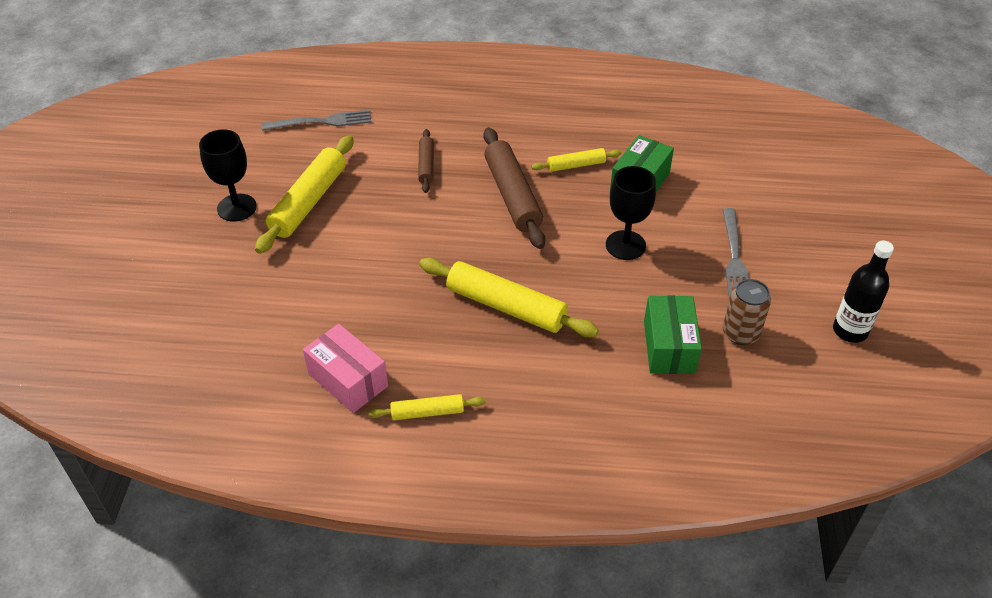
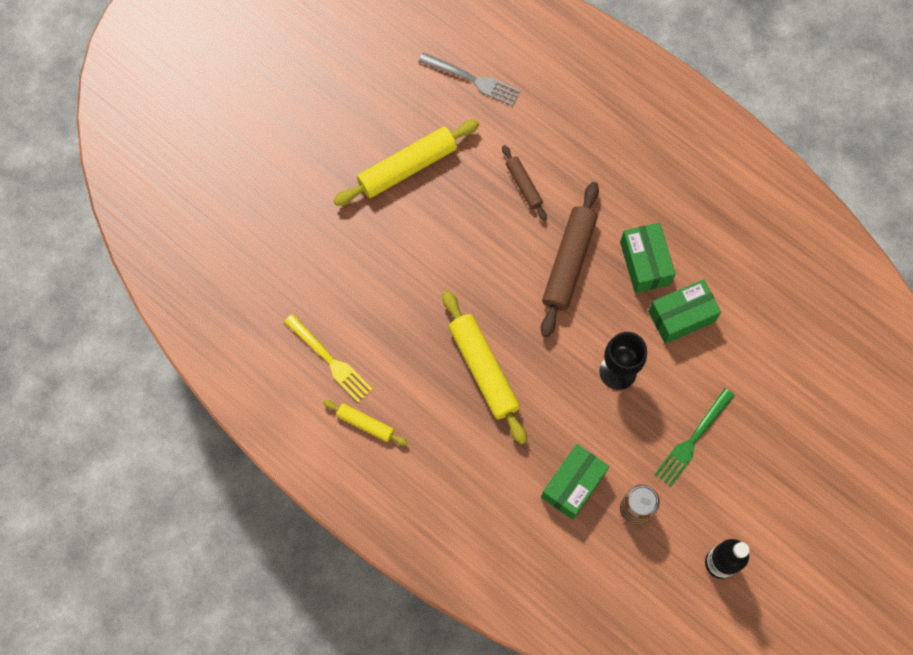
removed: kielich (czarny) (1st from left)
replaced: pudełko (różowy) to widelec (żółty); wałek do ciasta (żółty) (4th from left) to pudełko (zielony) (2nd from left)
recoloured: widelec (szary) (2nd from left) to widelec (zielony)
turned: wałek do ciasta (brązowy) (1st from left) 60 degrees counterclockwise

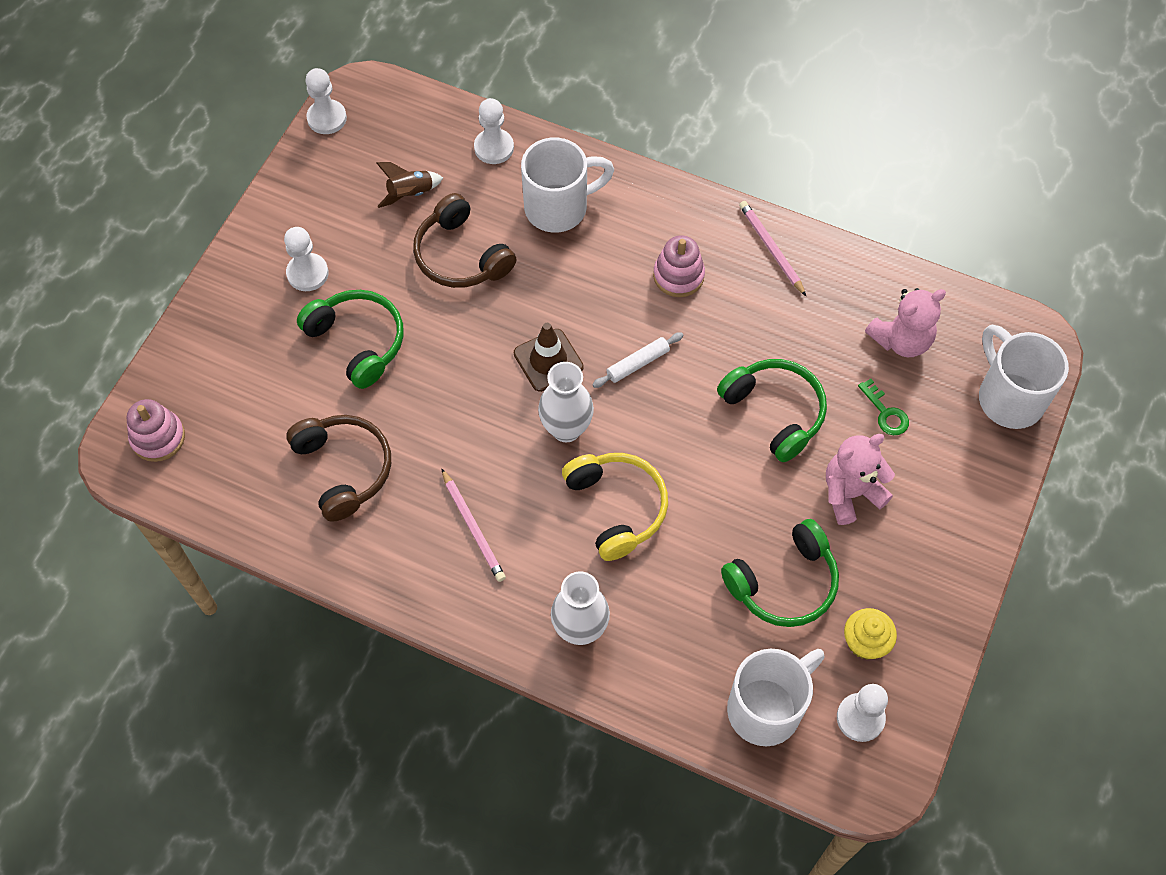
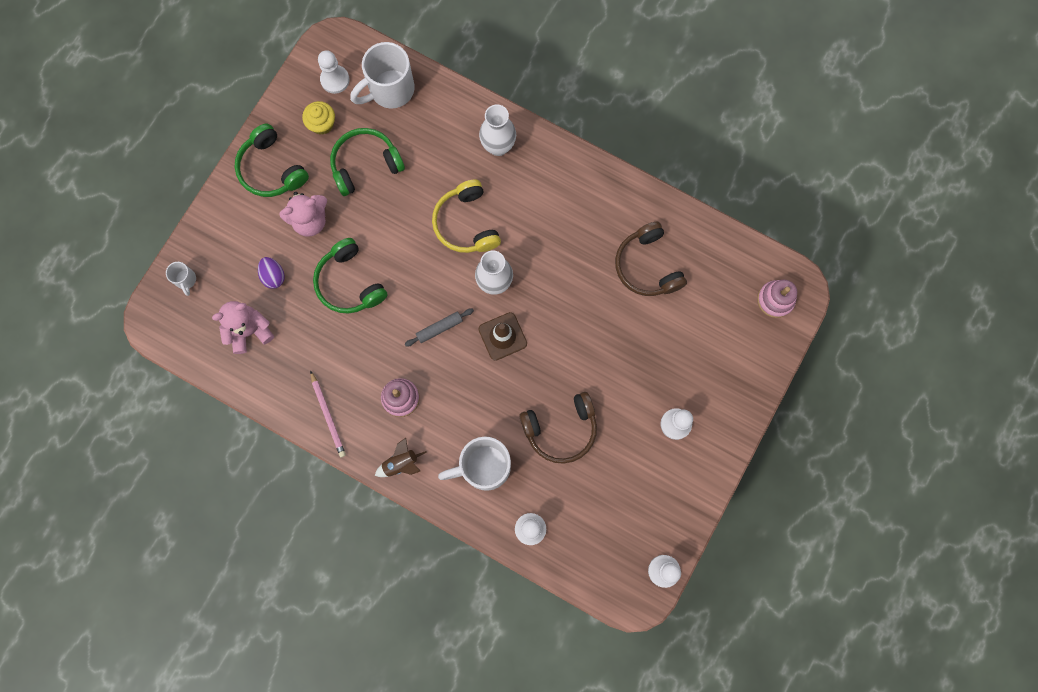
removed: ołówek (różowy) (1st from left)
moved: słuchawki (zielony) (1st from left); rakieta (brązowy)
replaced: klucz (zielony) to jajko (fioletowy)
recoloured: wałek do ciasta (biały) to wałek do ciasta (szary)
turned: słuchawki (brązowy) (2nd from left in the first image) 105 degrees clockwise
resized: kubek (biały) (3rd from left in the first image) x0.47

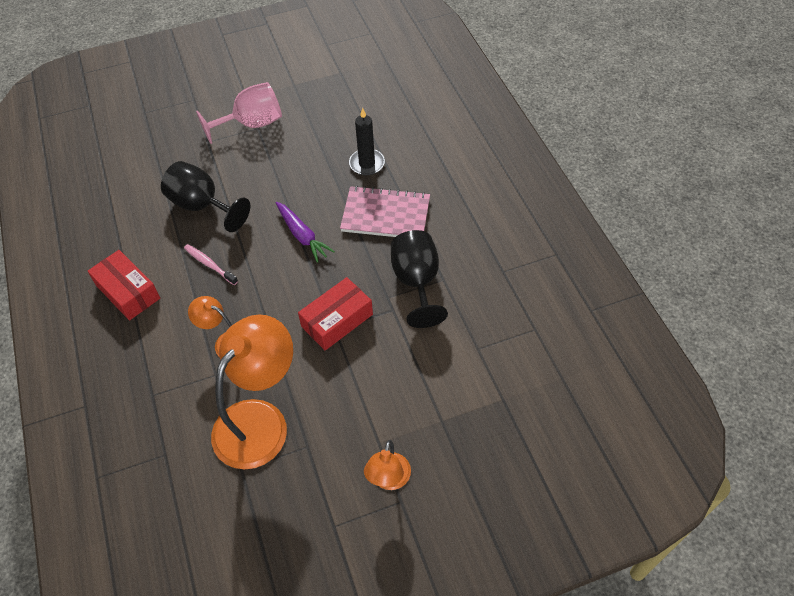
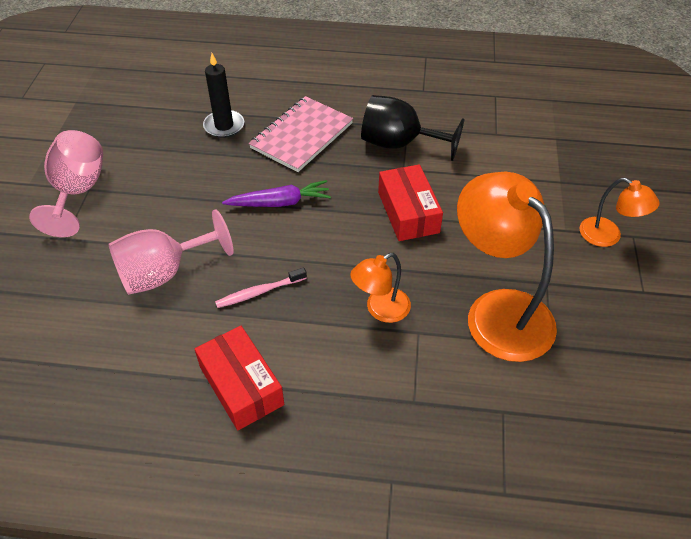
recoloured: kielich (czarny) (1st from left) to kielich (różowy) (2nd from left)
turned: pudełko (czerwony) (1st from left) 75 degrees clockwise

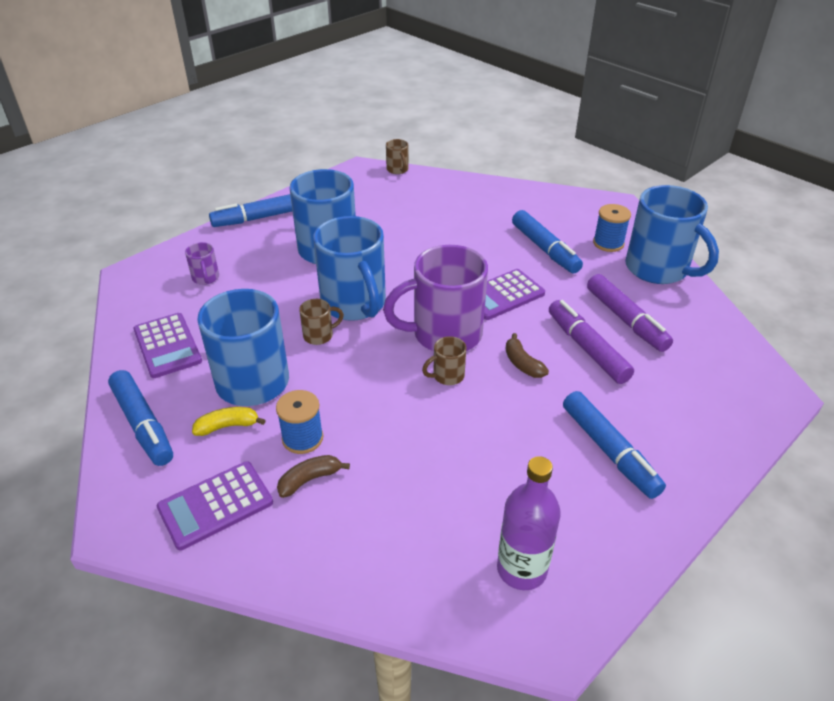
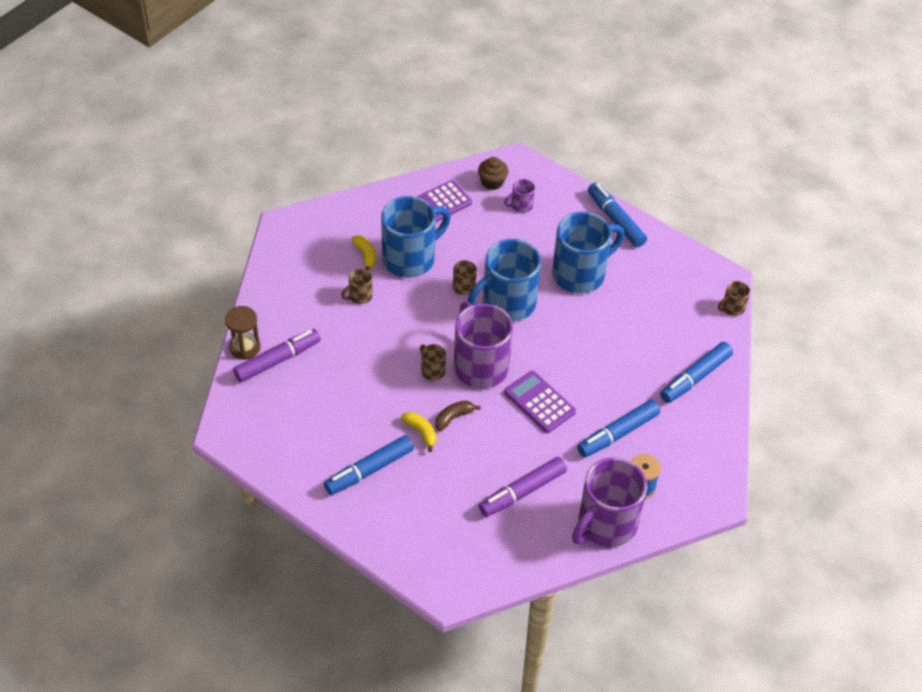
removed: kalkulator (fioletowy) (2nd from left); banan (brązowy) (1st from left); butelka (fioletowy)
added: klepsydra (brązowy); banan (żółty) (2nd from left); muffinka (brązowy)
moved: flamaster (niebieski) (1st from left in the first image) to flamaster (niebieski) (4th from left); flamaster (fioletowy) (1st from left)
replaced: szpulka (niebieski) (1st from left) to kubek (brązowy) (1st from left)
recoloured: kubek (niebieski) (4th from left) to kubek (fioletowy) (3rd from left)

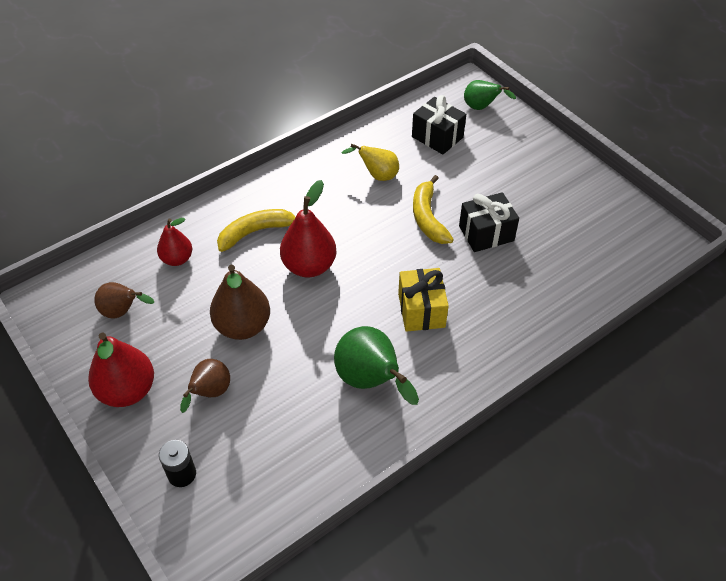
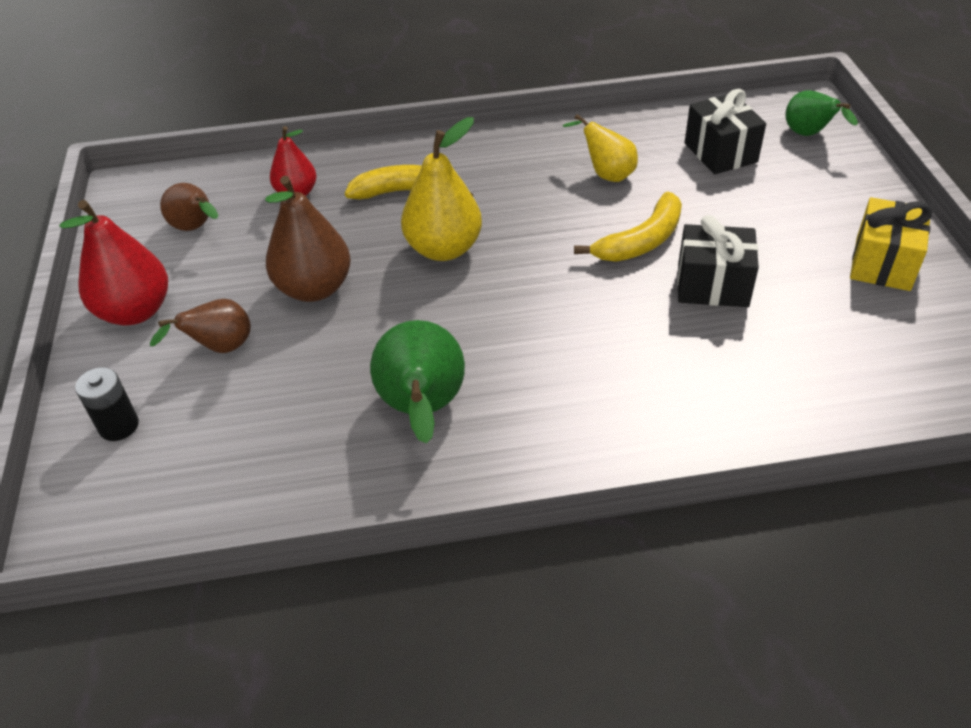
moved: prezent (żółty)
recoloured: gruszka (czerwony) (3rd from left) to gruszka (żółty) (1st from left)
turned: banan (żółty) (2nd from left) 150 degrees counterclockwise

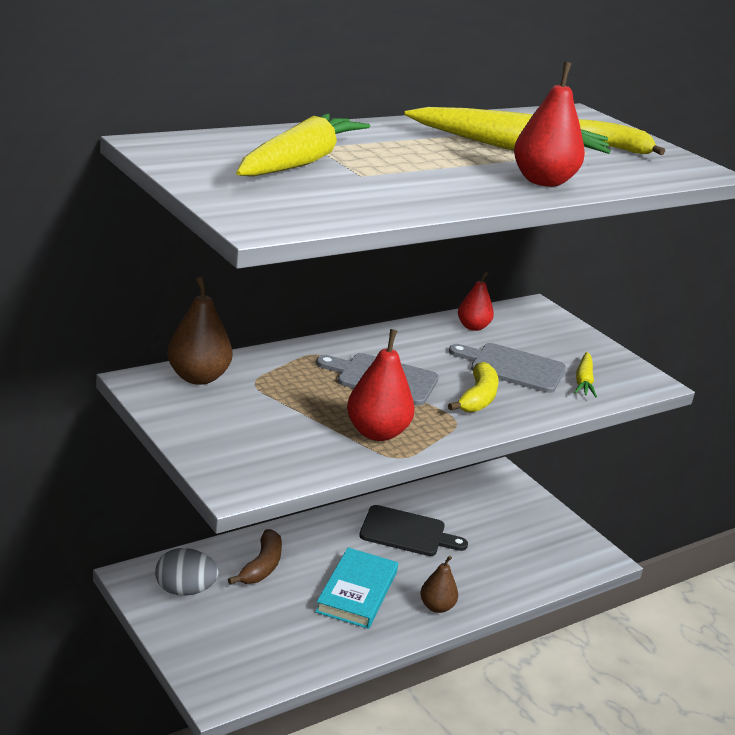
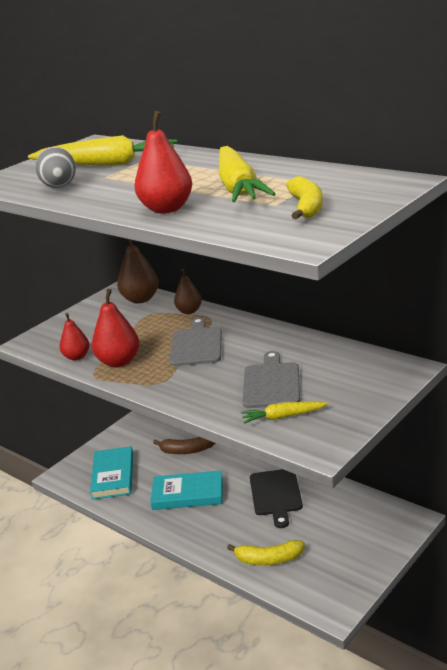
added: książka (turkusowy) (1st from left)
moved: jajko (szary); gruszka (brązowy) (2nd from left); banan (żółty) (1st from left); gruszka (czerwony) (2nd from left in the first image) to gruszka (czerwony) (1st from left)

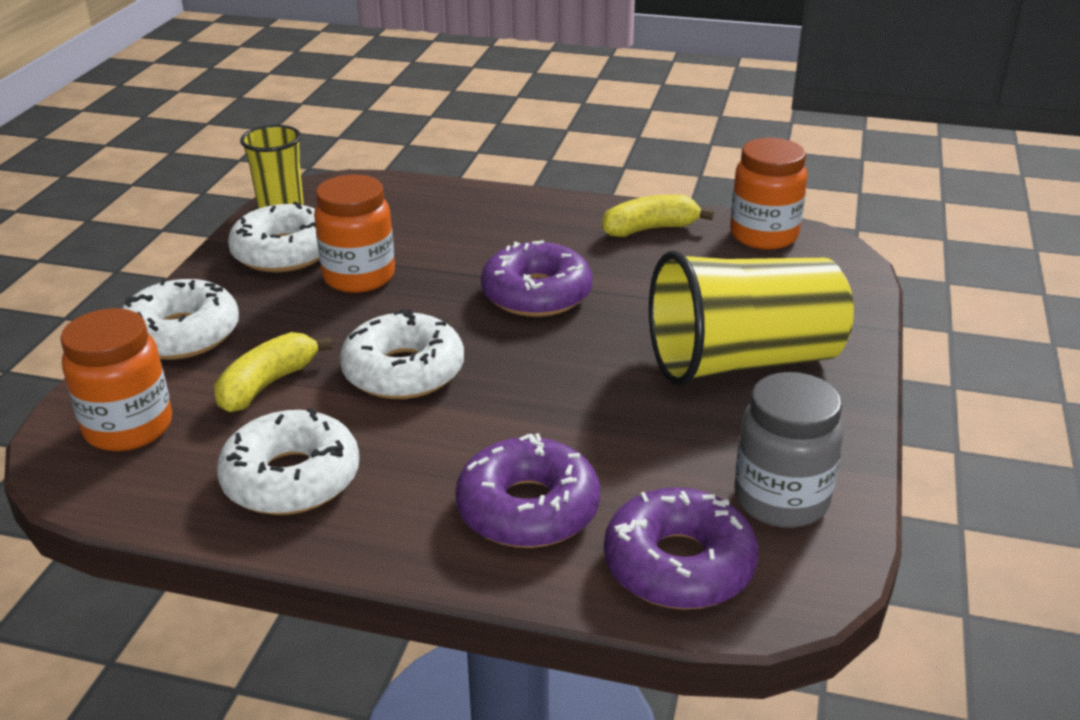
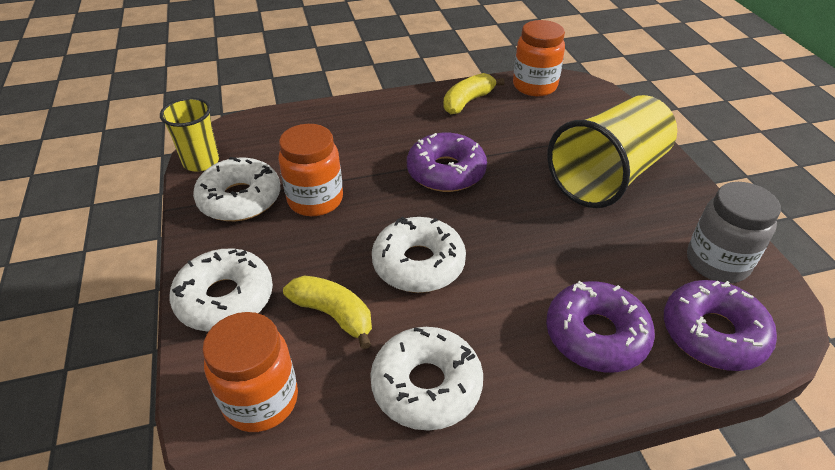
turned: banan (żółty) (1st from left) 120 degrees clockwise

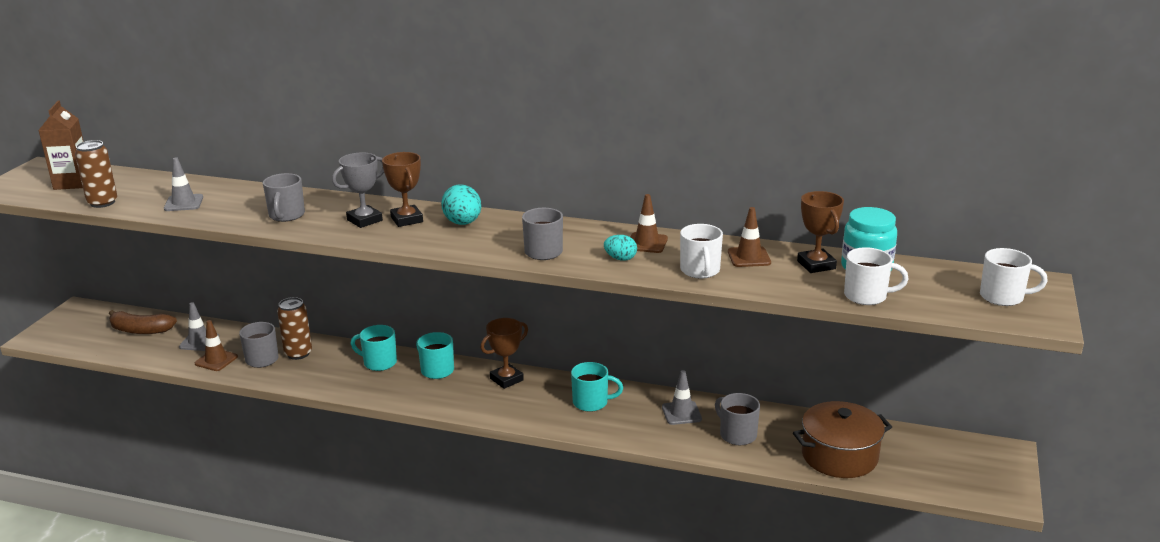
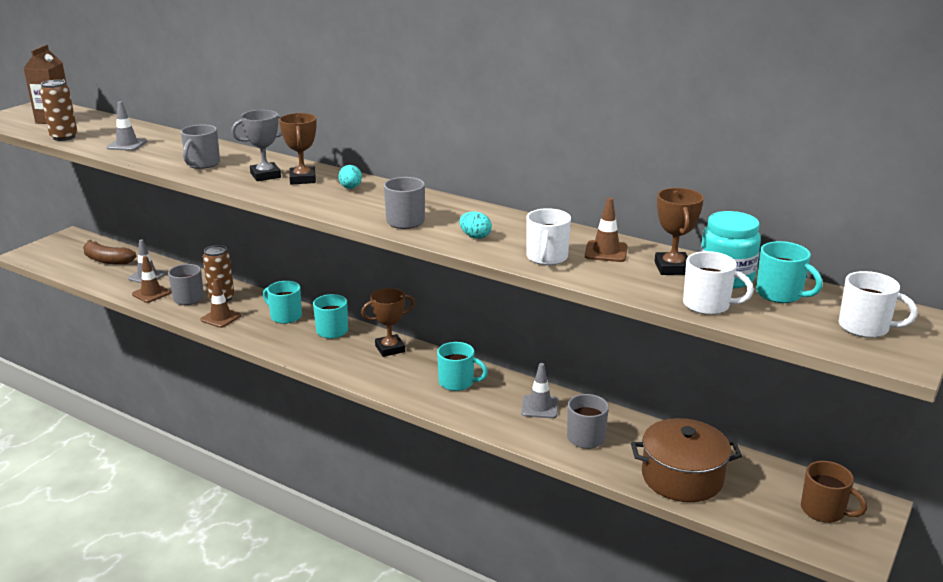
added: kubek (turkusowy) (4th from left); kubek (brązowy)
moved: pachołek (brązowy) (2nd from left)
resized: jajko (turkusowy) (1st from left) x0.61

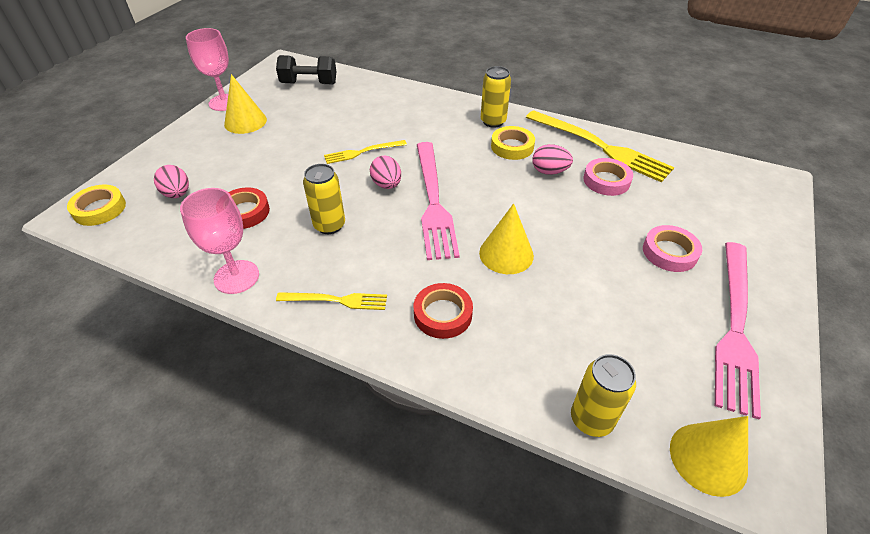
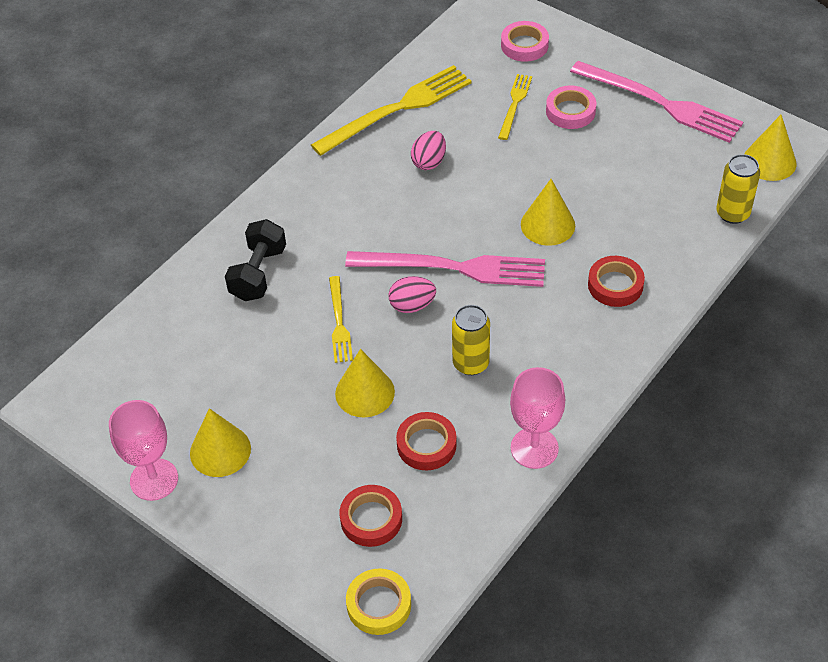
removed: puszka (żółty) (2nd from left); taśma klejąca (żółty) (2nd from left)
added: stożek (żółty) (2nd from left)
moved: hantel (czarny); widelec (żółty) (1st from left in the first image) to widelec (żółty) (3rd from left); taśma klejąca (różowy) (1st from left)
replaced: jajko (różowy) (1st from left) to taśma klejąca (czerwony) (1st from left)

